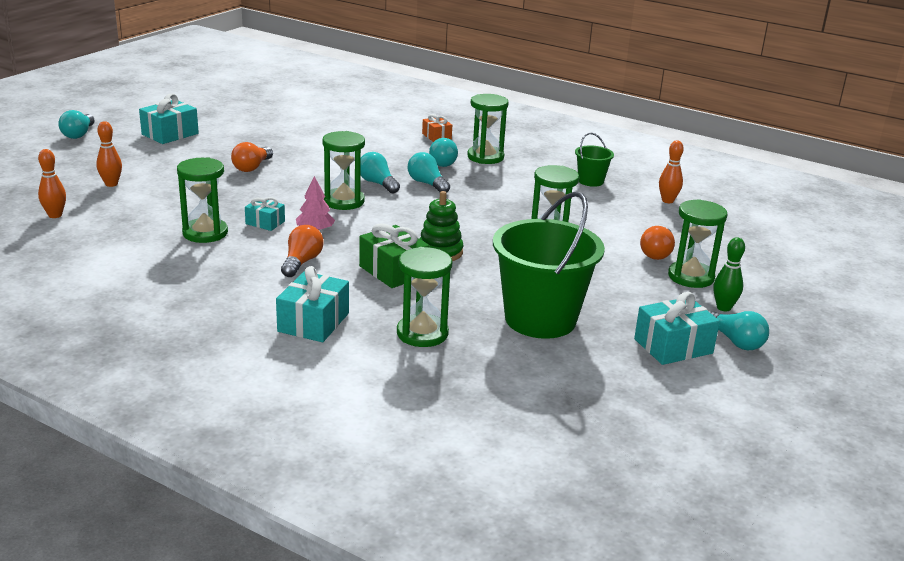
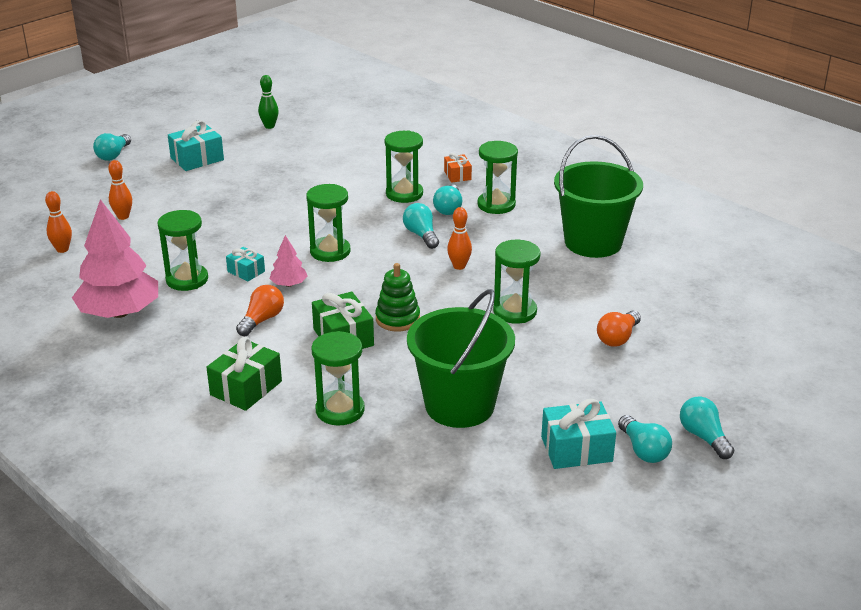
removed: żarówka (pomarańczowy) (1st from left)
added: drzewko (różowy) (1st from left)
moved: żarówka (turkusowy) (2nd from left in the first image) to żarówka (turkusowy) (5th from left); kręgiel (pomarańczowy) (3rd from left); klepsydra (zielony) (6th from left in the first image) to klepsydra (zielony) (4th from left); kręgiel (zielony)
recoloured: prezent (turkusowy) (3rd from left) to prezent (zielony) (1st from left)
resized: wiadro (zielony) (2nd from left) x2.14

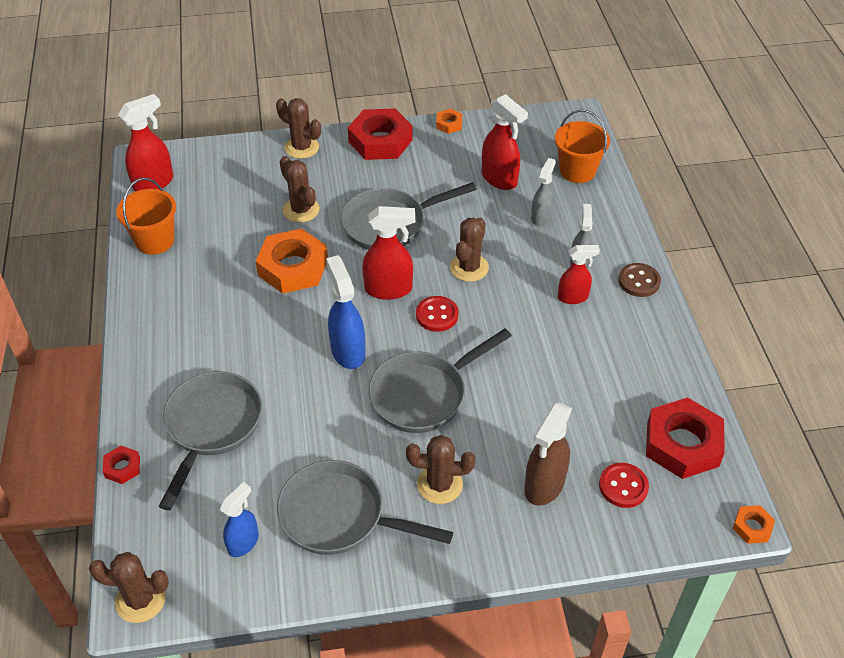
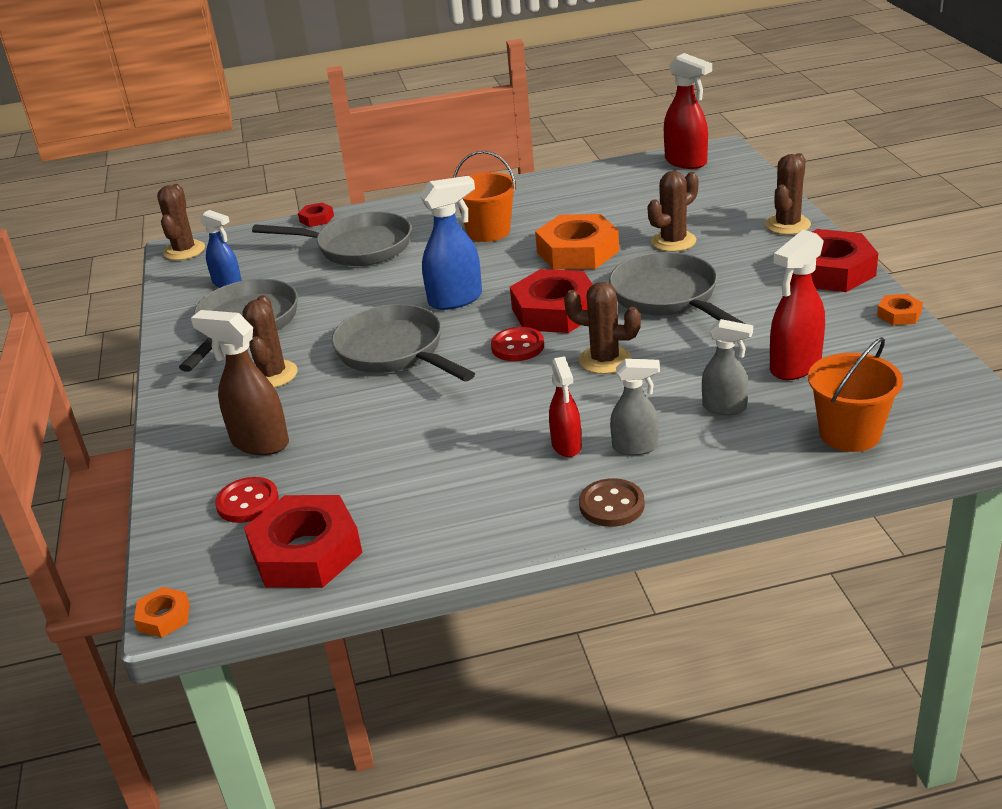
moved: wiadro (pomarańczowy) (1st from left)
replaced: spryskiwacz (czerwony) (2nd from left) to nakrętka (czerwony) (3rd from left)

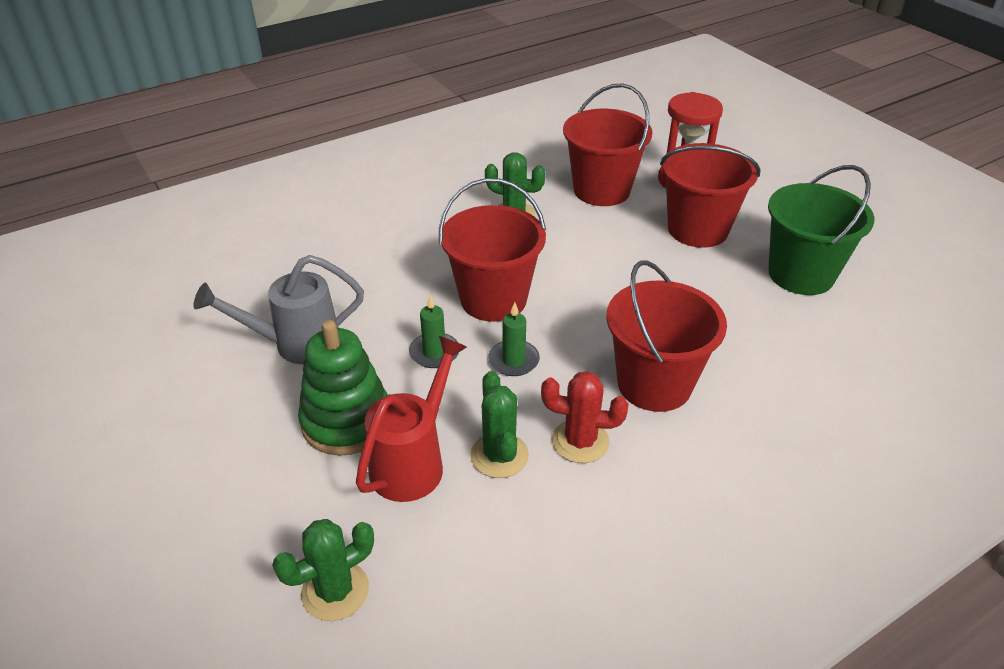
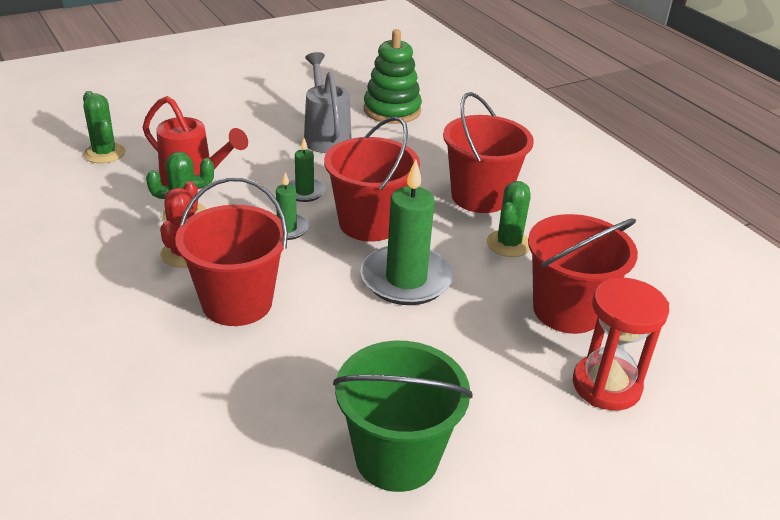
added: świeca (zielony) (3rd from left)
moved: zabawka nakładanka (zielony); wiadro (czerwony) (4th from left in the first image) to wiadro (czerwony) (3rd from left)

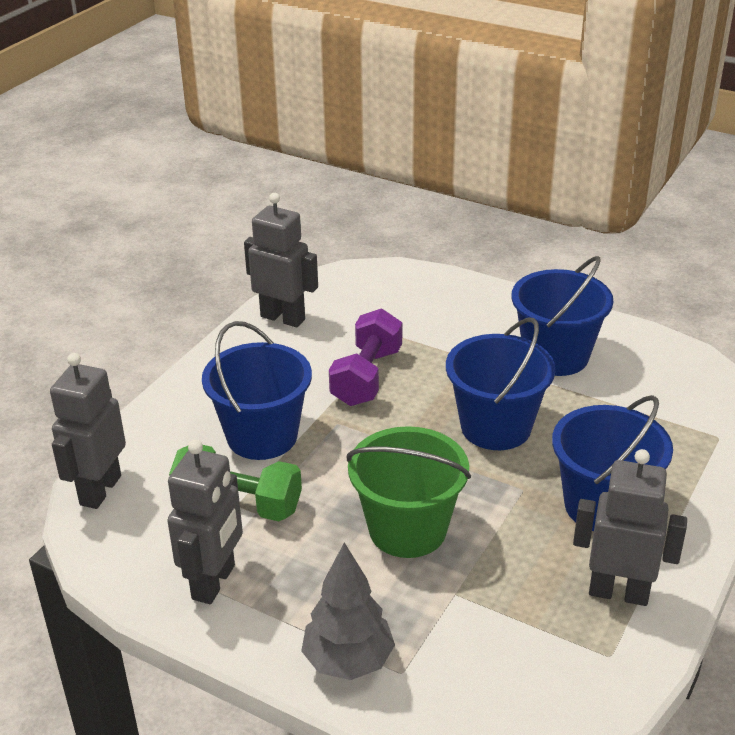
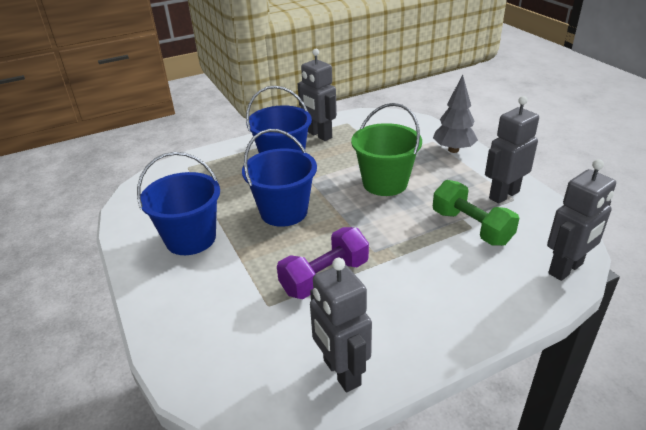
removed: wiadro (niebieski) (1st from left)

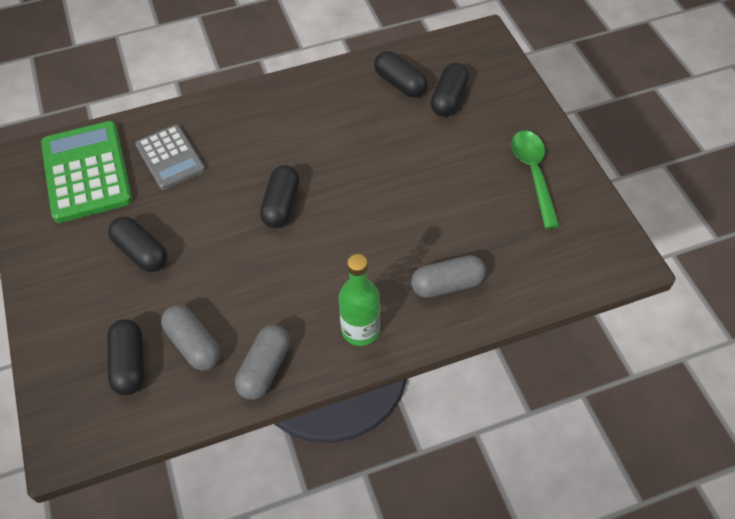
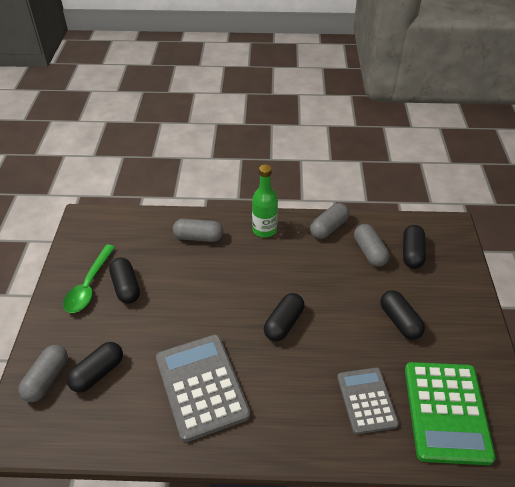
added: kapsułka (szary) (1st from left); kalkulator (szary) (1st from left)
moved: kapsułka (czarny) (4th from left in the first image) to kapsułka (czarny) (2nd from left)

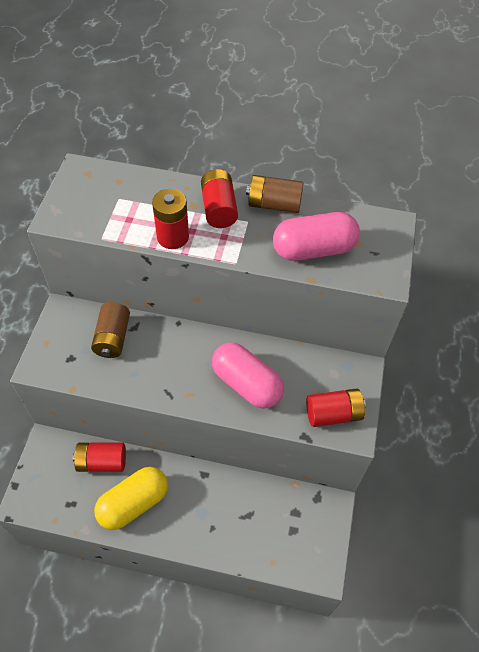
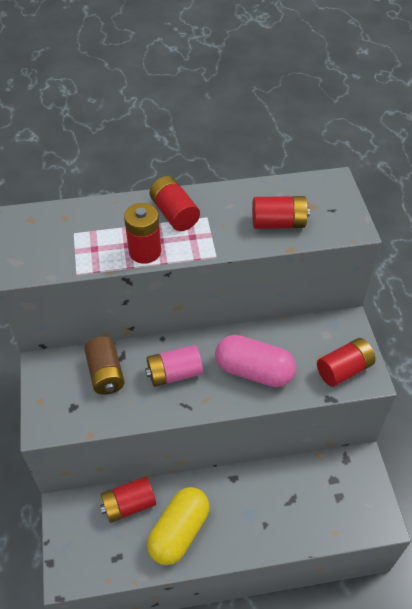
removed: bateria (brązowy) (2nd from left)
added: bateria (różowy)
replaced: kapsułka (różowy) (2nd from left) to bateria (czerwony) (4th from left)

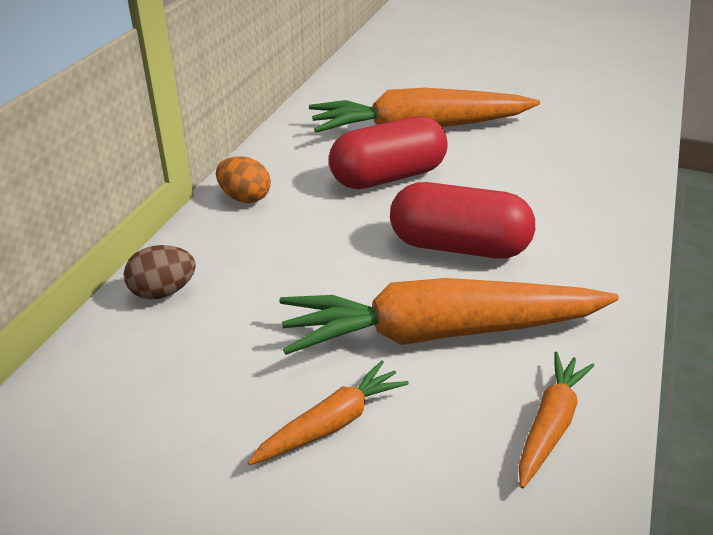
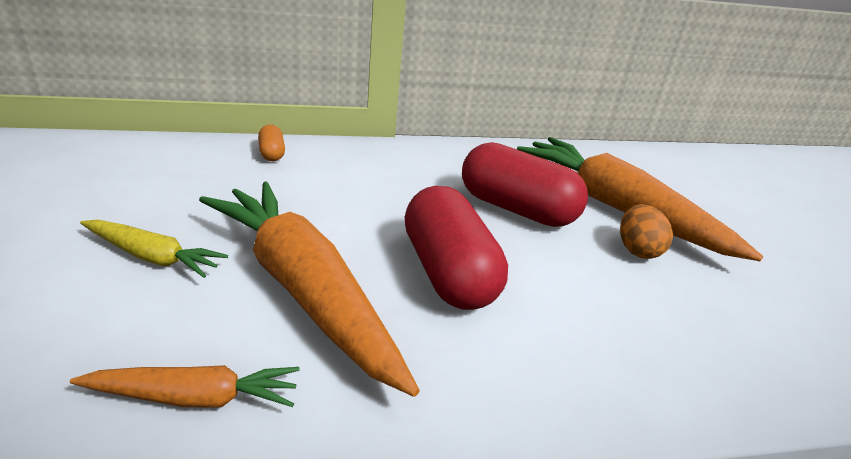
moved: jajko (pomarańczowy)
replaced: jajko (brązowy) to kapsułka (pomarańczowy)
recoloured: marchewka (pomarańczowy) (1st from left) to marchewka (żółty)

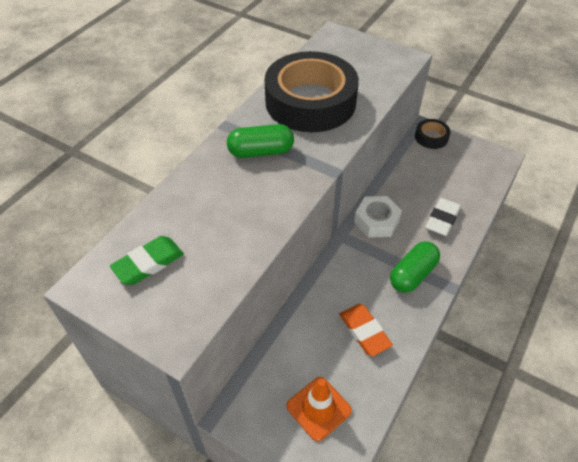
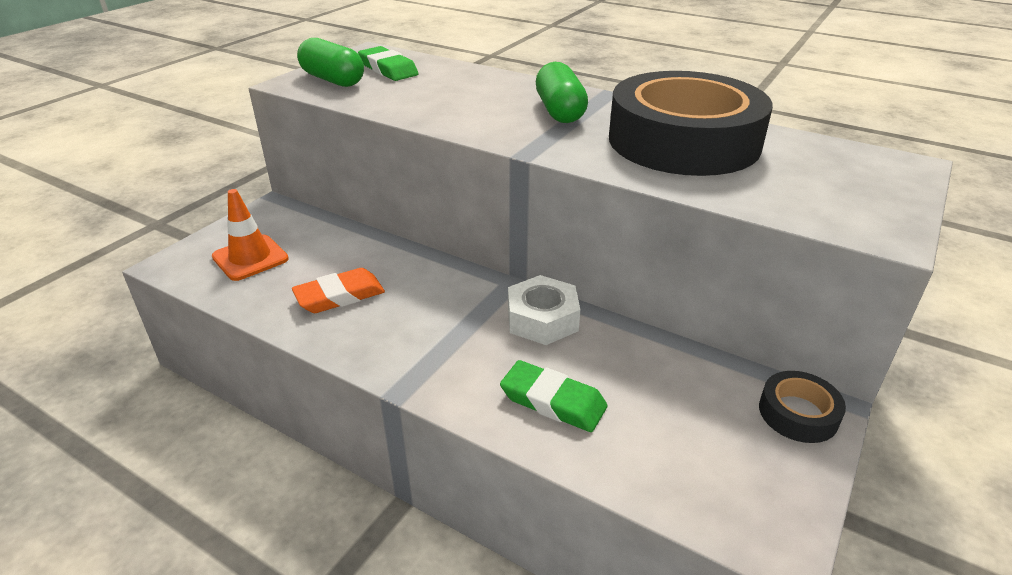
moved: kapsułka (zielony) (2nd from left in the first image) to kapsułka (zielony) (1st from left)
recoloured: gumka do mazania (biały) to gumka do mazania (zielony) (2nd from left)

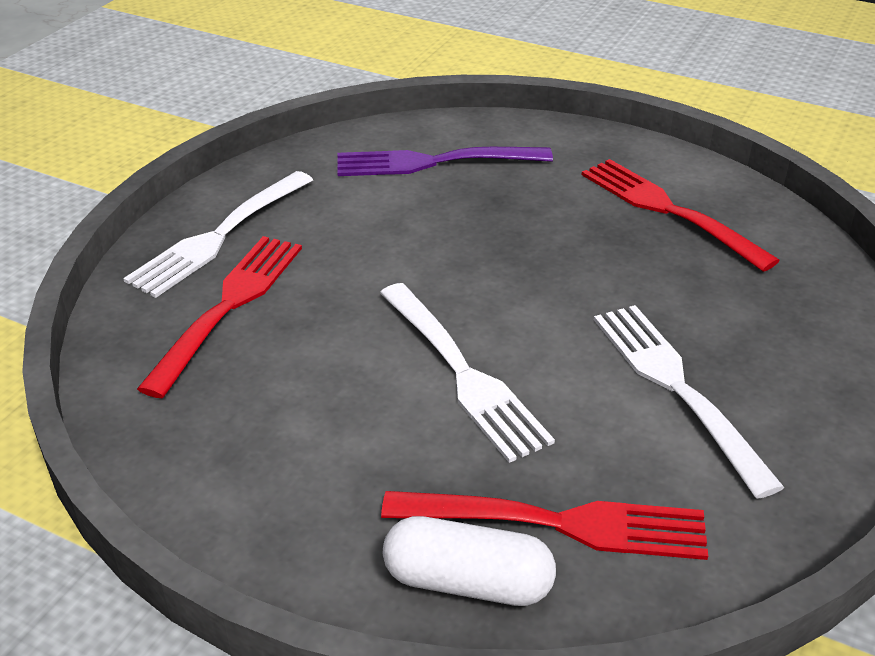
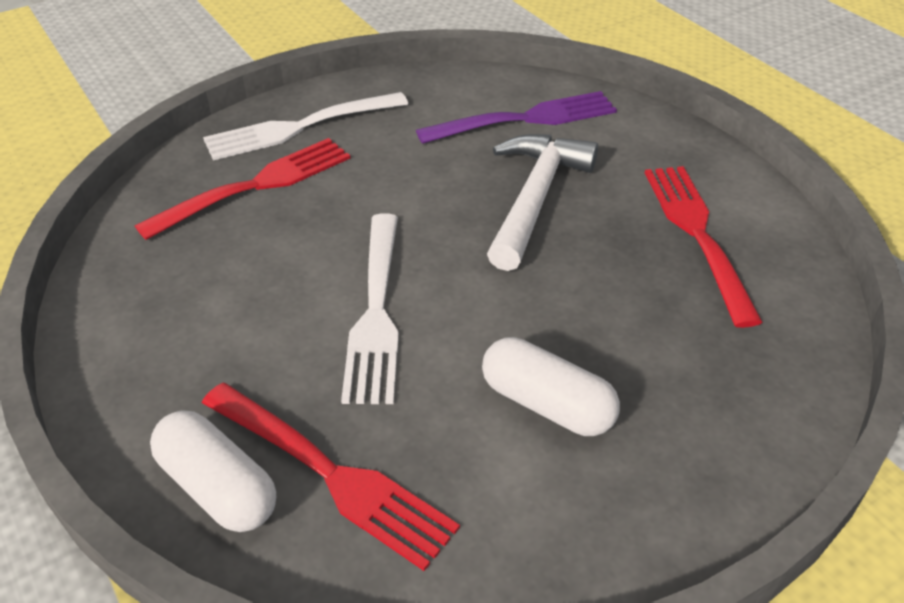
added: młotek (biały)
replaced: widelec (biały) (3rd from left) to kapsułka (biały) (2nd from left)
turned: widelec (fioletowy) 135 degrees clockwise

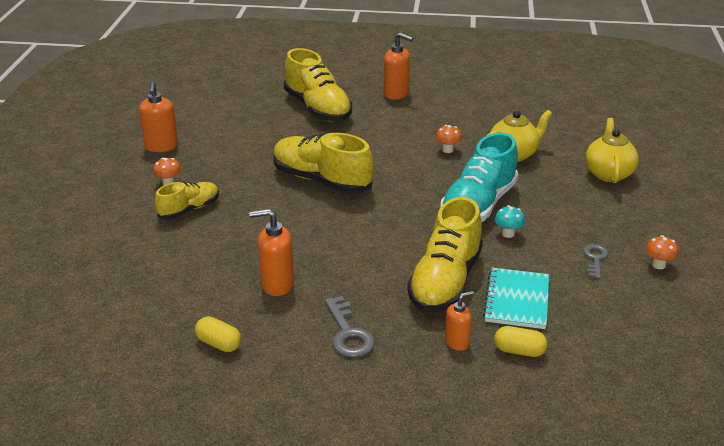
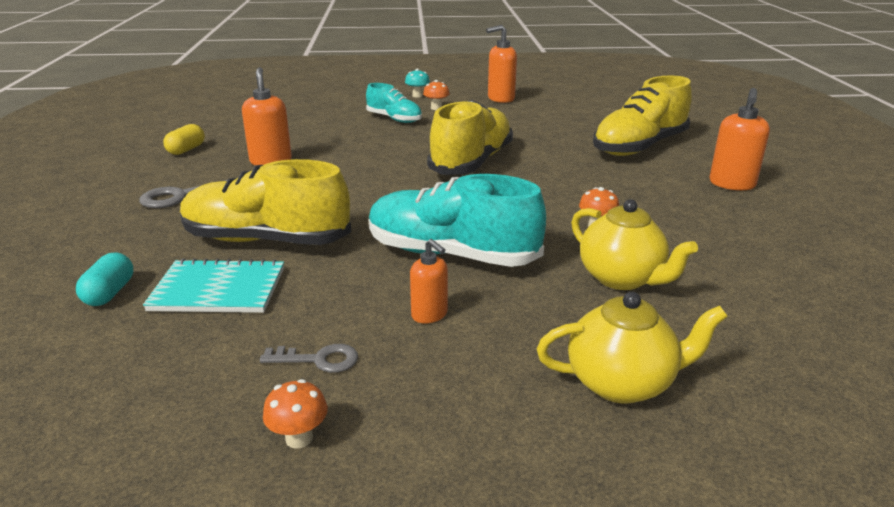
moved: dozownik mydła (pomarańczowy) (4th from left in the first image) to dozownik mydła (pomarańczowy) (2nd from left); grzyb (turkusowy)
recoloured: but (żółty) (1st from left) to but (turkusowy) (1st from left); kapsułka (żółty) (2nd from left) to kapsułka (turkusowy)

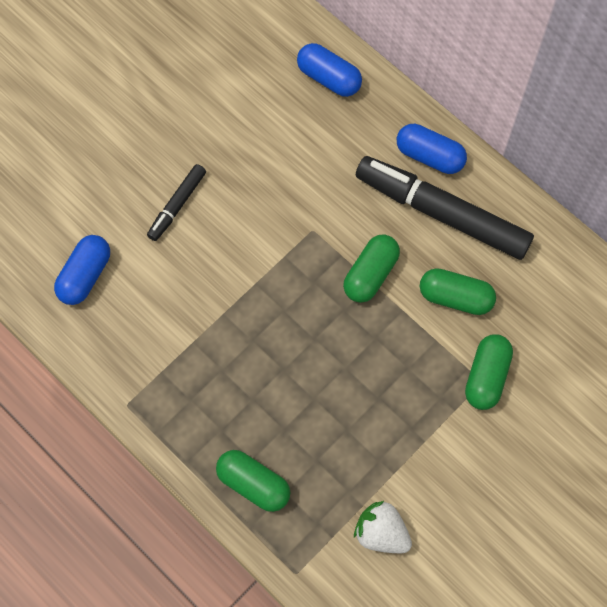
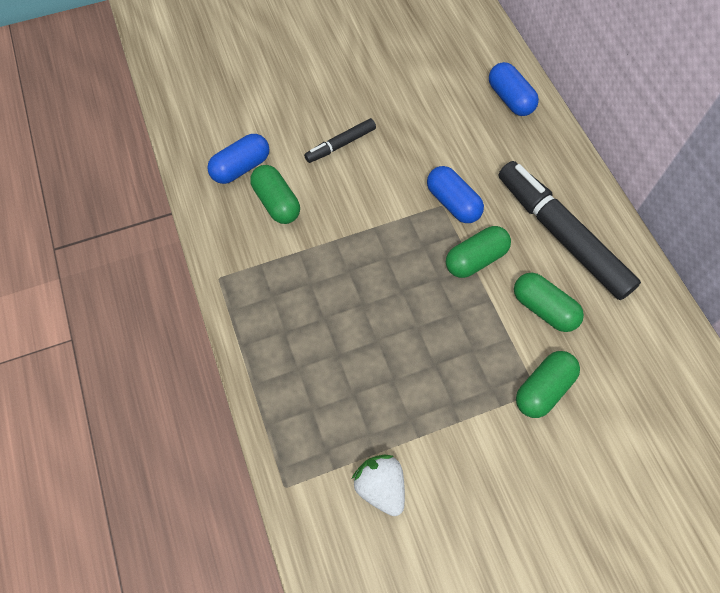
moved: kapsułka (zielony) (1st from left); kapsułka (niebieski) (3rd from left in the first image) to kapsułka (niebieski) (2nd from left)

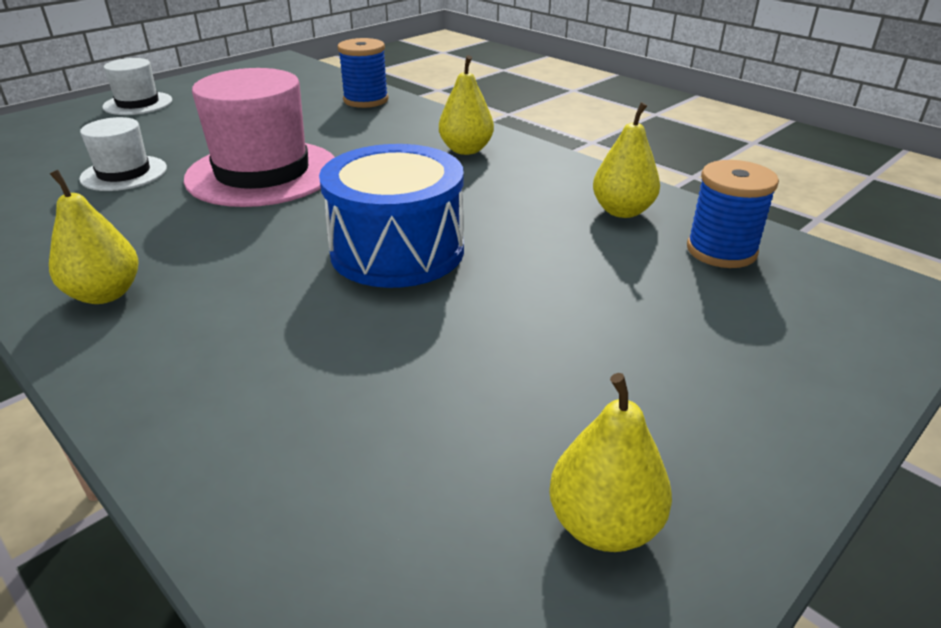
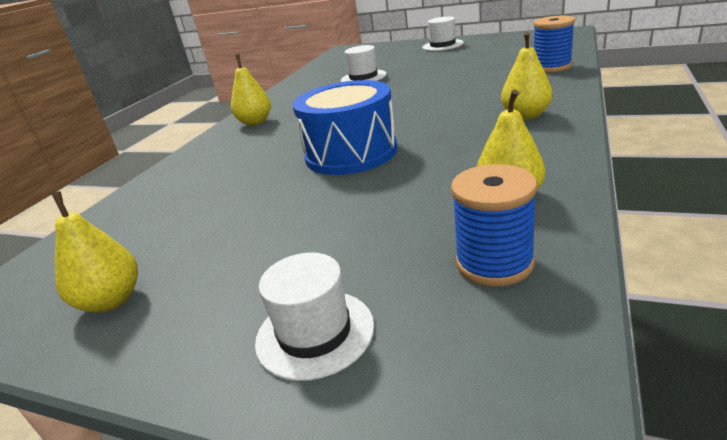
removed: kapelusz (różowy)
added: kapelusz (biały) (1st from left)

